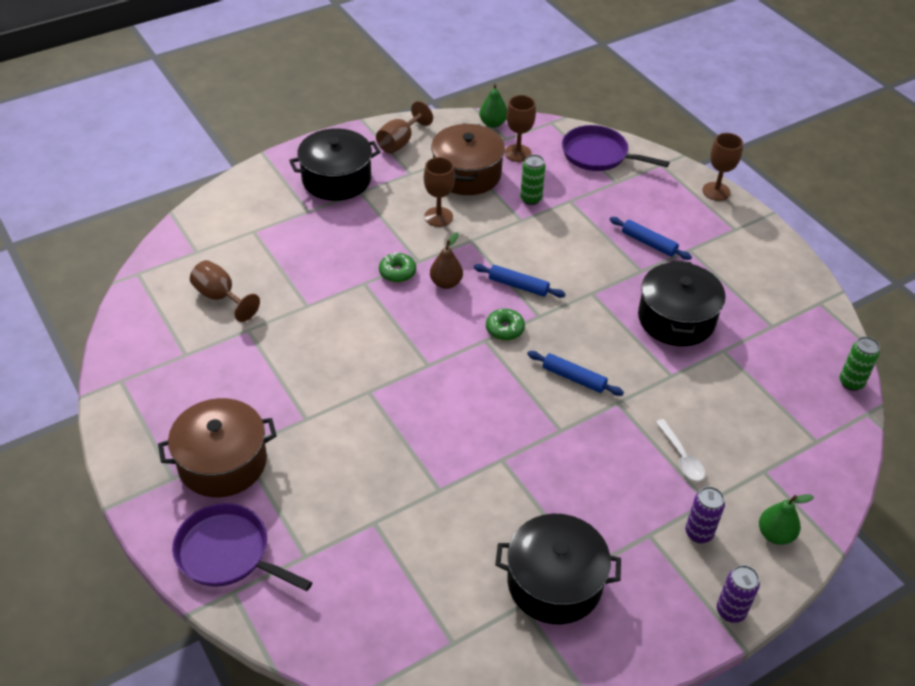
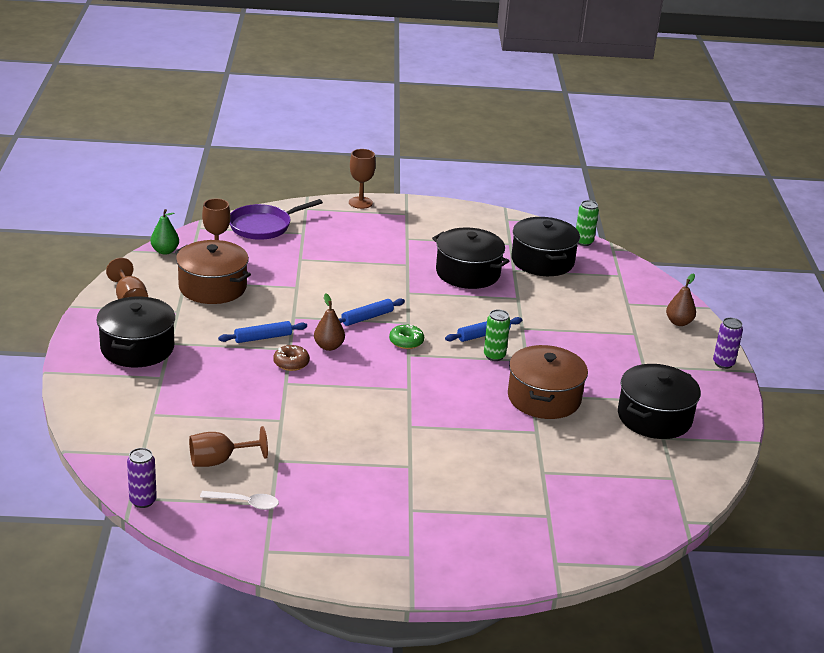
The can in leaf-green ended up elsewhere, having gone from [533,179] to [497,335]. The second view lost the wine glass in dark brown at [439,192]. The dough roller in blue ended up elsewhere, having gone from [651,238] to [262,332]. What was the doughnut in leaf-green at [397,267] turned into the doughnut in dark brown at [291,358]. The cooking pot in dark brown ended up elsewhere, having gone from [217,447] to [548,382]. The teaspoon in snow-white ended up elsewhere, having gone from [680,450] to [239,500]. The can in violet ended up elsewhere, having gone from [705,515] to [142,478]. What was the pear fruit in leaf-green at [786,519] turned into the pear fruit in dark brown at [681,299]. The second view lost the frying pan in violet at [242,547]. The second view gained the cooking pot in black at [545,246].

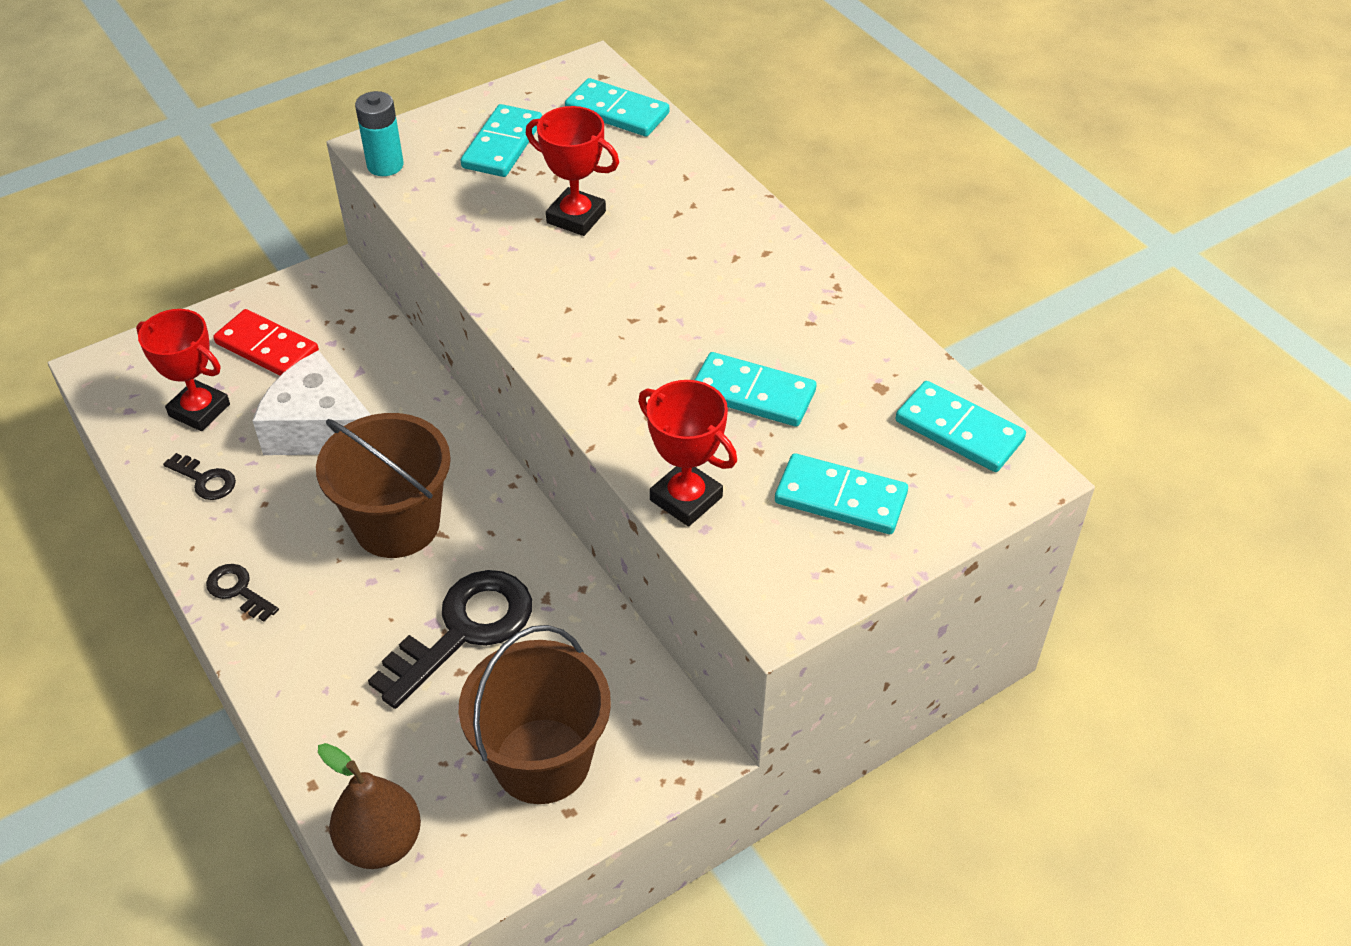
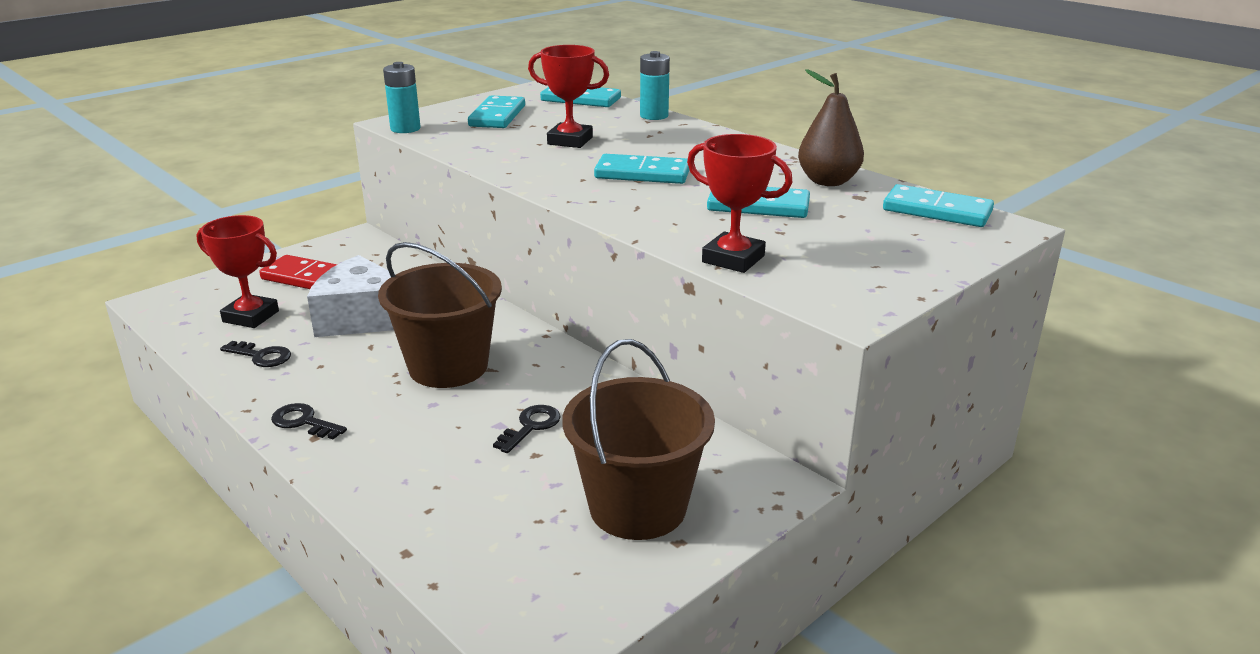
The domino tile in turquoise ended up elsewhere, having gone from [841,493] to [641,169]. The size of the key in black at [450,639] changed by a factor of 0.48. The pear fruit in dark brown ended up elsewhere, having gone from [369,806] to [831,127]. The second view gained the power cell in turquoise at [655,85].

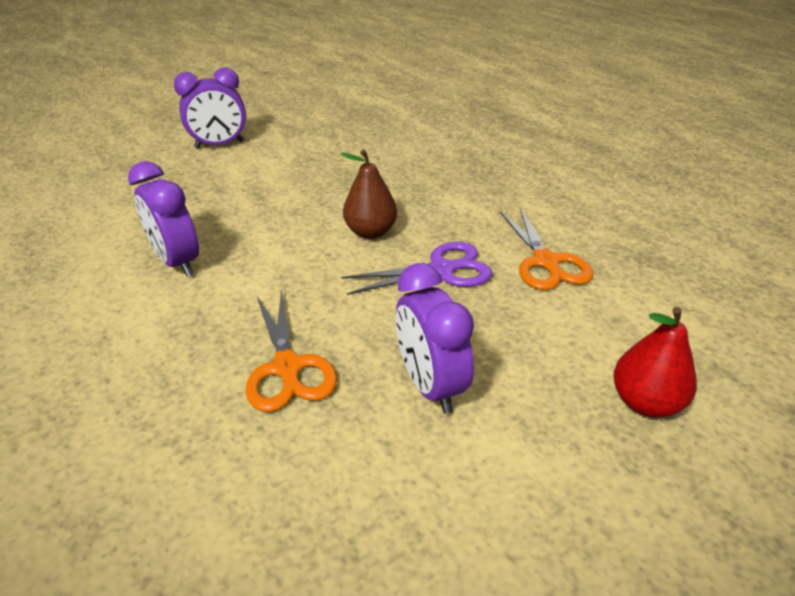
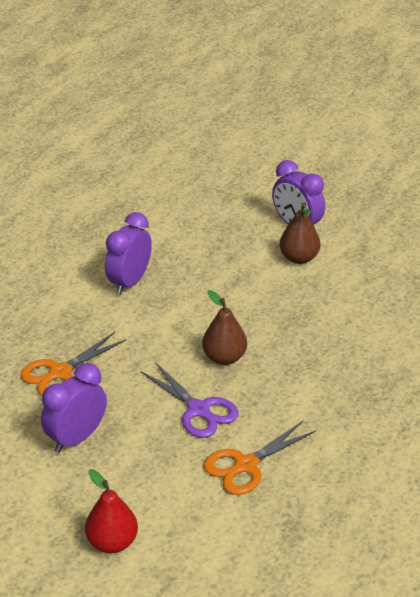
The second view gained the pear fruit in dark brown at [300,233].

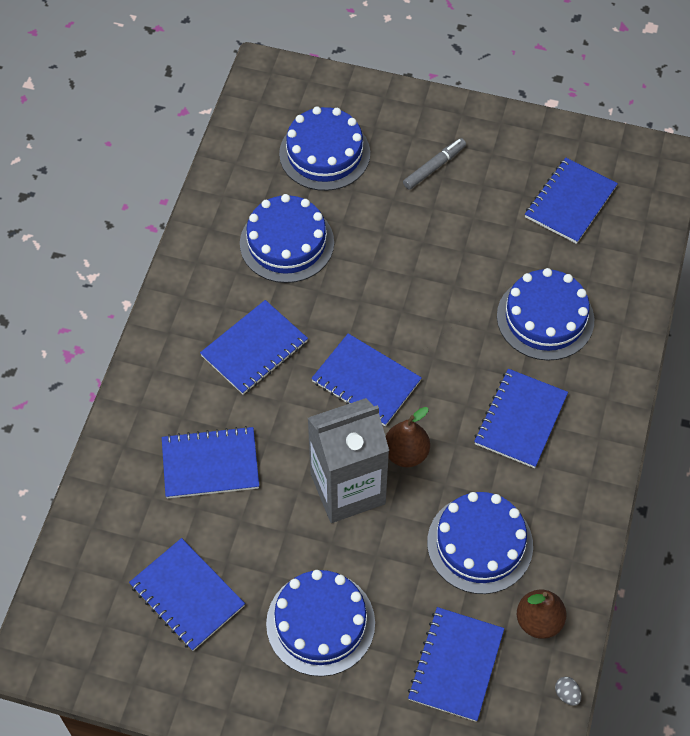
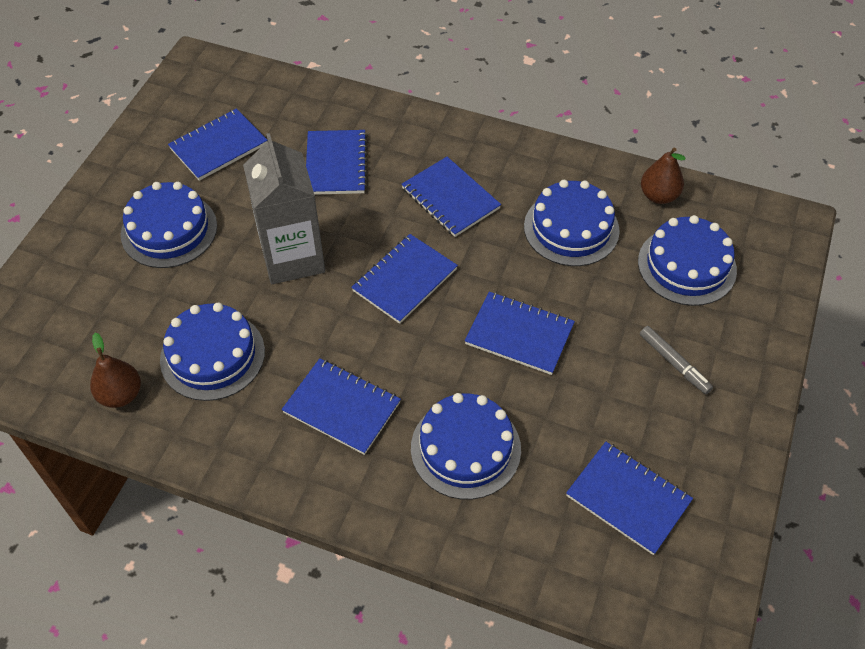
The pear fruit in dark brown ended up elsewhere, having gone from [407,437] to [663,176]. The notebook in blue ended up elsewhere, having gone from [456,664] to [520,333]. The second view lost the toy egg in grey at [568,691].

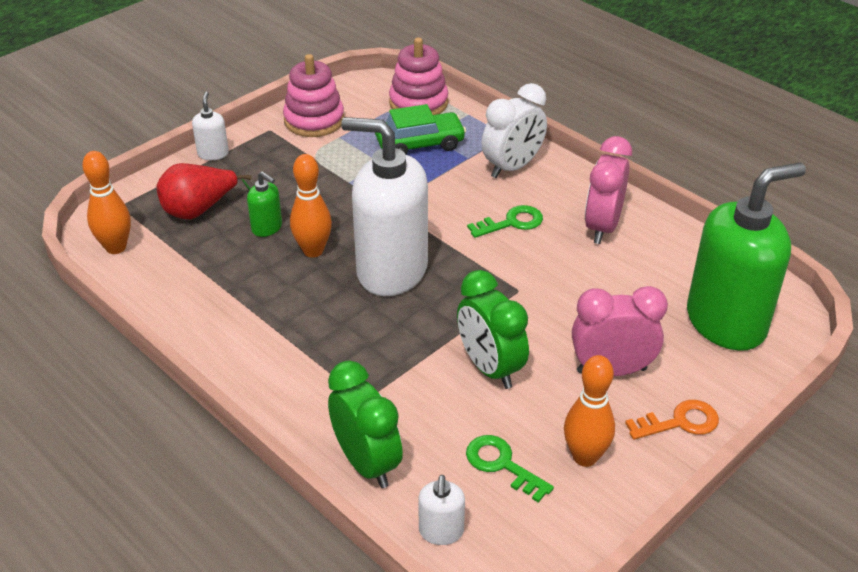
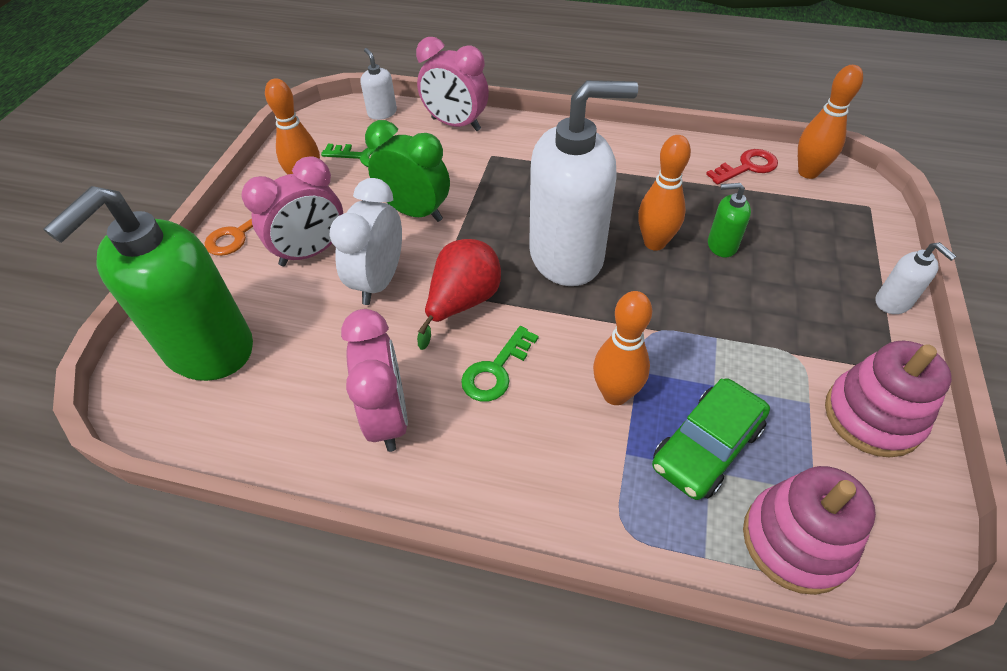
The alarm clock in snow-white ended up elsewhere, having gone from [514,130] to [365,241]. The pear fruit in scarlet ended up elsewhere, having gone from [204,191] to [459,294]. What was the alarm clock in leaf-green at [365,424] turned into the alarm clock in rosy at [452,84]. The second view gained the key in scarlet at [742,167]. The second view gained the tenpin in orange-coloured at [622,348].

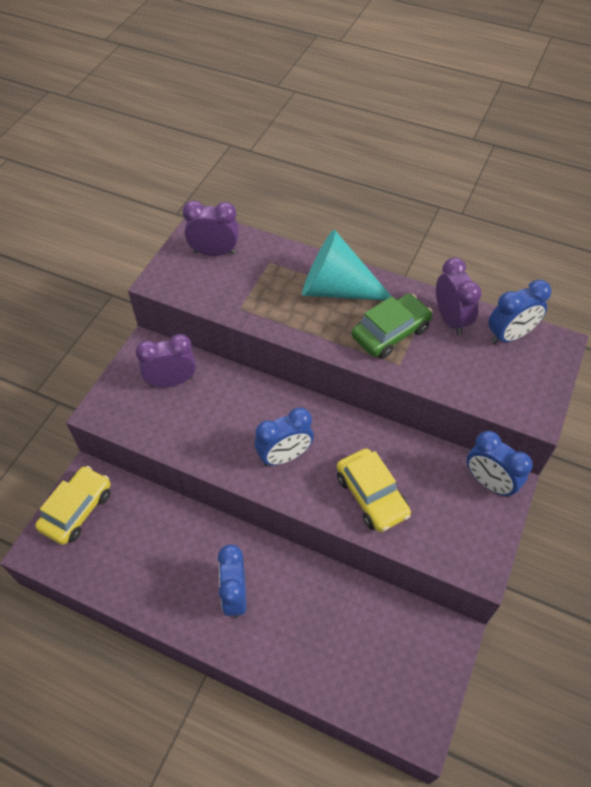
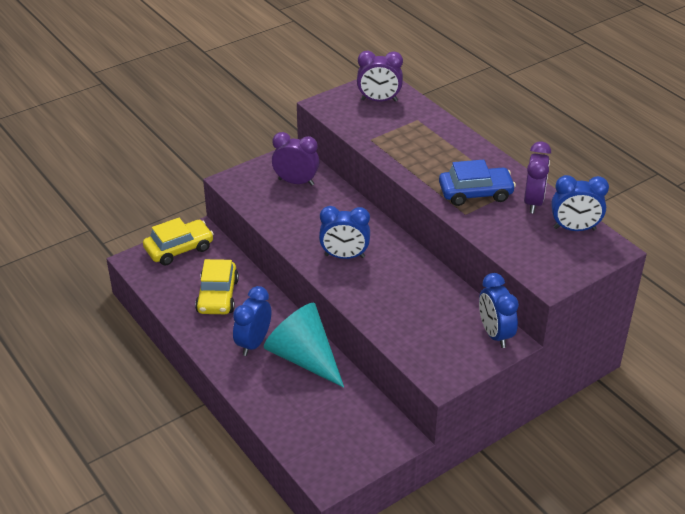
The alarm clock in violet at [211,228] ended up facing another way, 150 degrees clockwise from before. The cone in turquoise ended up elsewhere, having gone from [346,265] to [304,345]. What was the automobile in leaf-green at [392,326] turned into the automobile in blue at [477,183]. The automobile in golden ended up elsewhere, having gone from [374,490] to [217,286].

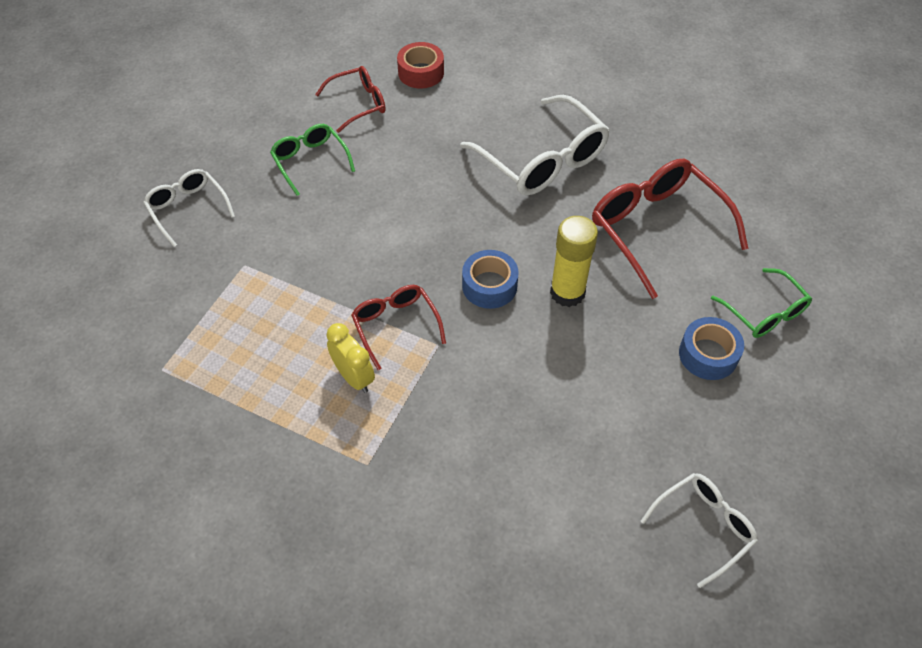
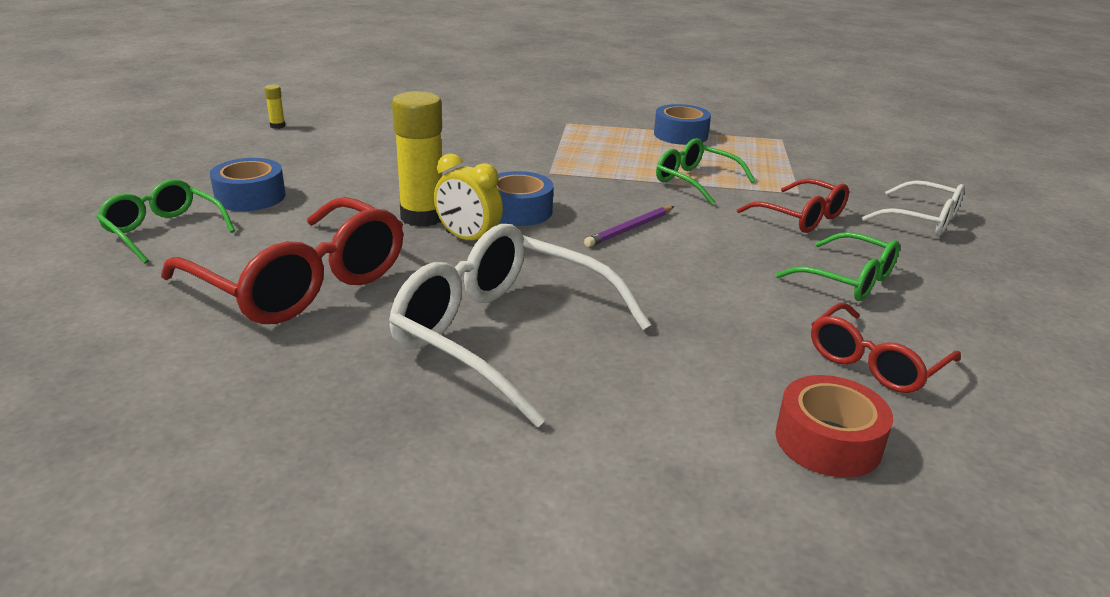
The glasses in scarlet ended up elsewhere, having gone from [398,327] to [793,206]. The alarm clock in golden ended up elsewhere, having gone from [351,358] to [468,196]. Where the glasses in snow-white stood at [699,530], the glue in golden came to stand at [274,107]. The second view gained the roll of tape in blue at [682,124]. The second view gained the glasses in leaf-green at [705,171]. The second view gained the pencil in violet at [629,226].

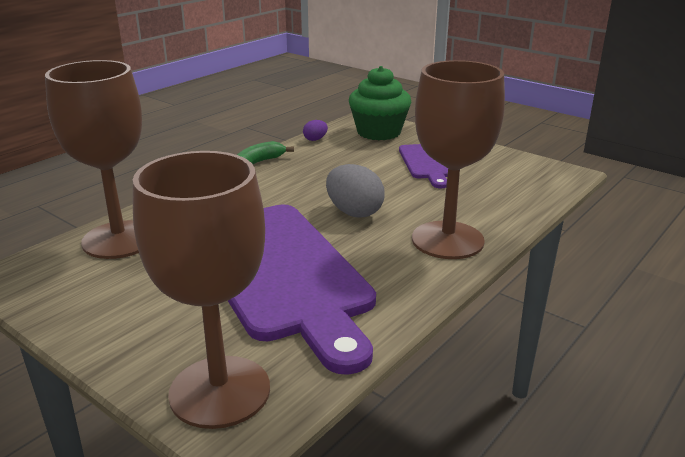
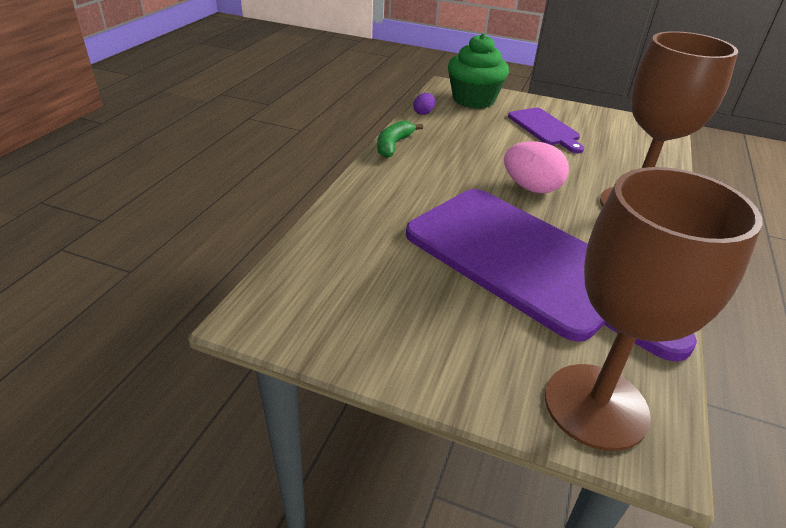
The second view lost the wine glass in dark brown at [93,159]. What was the toy egg in grey at [355,191] turned into the toy egg in rosy at [536,167].

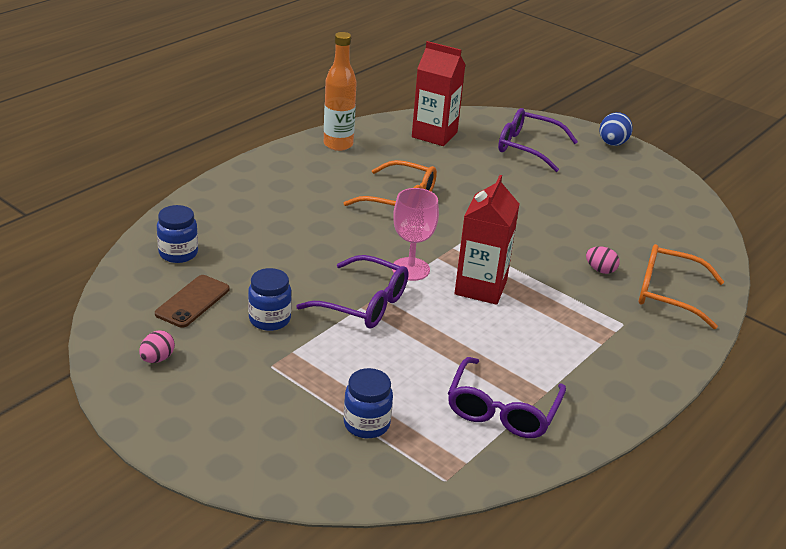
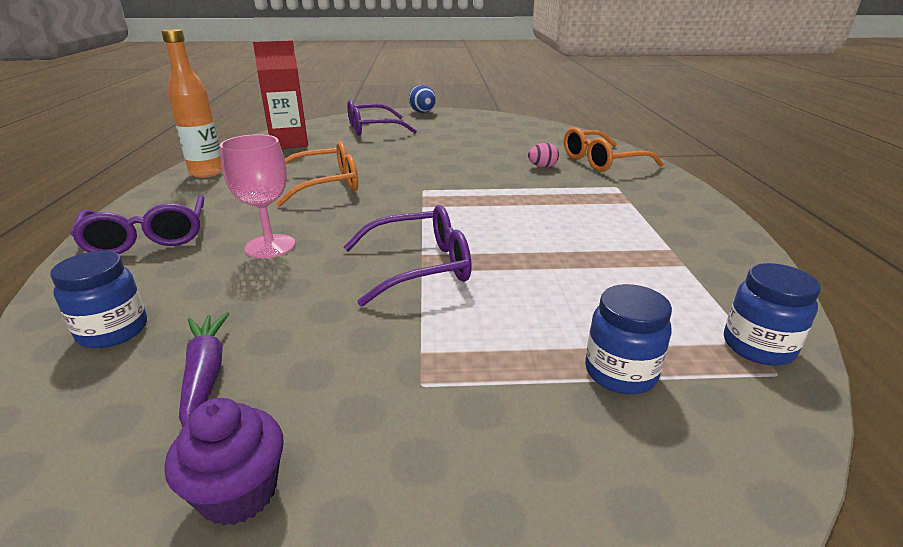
The second view lost the juice carton in scarlet at [486,240]. The wine glass in rosy ended up elsewhere, having gone from [415,234] to [257,196]. The preserve jar in blue ended up elsewhere, having gone from [270,299] to [772,314]. Where the smartphone in dark brown stood at [192,301], the toy carrot in violet came to stand at [204,369]. Where the toy egg in rosy stood at [157,347], the fairy cake in violet came to stand at [224,462]. The glasses in violet ended up elsewhere, having gone from [507,397] to [137,224].

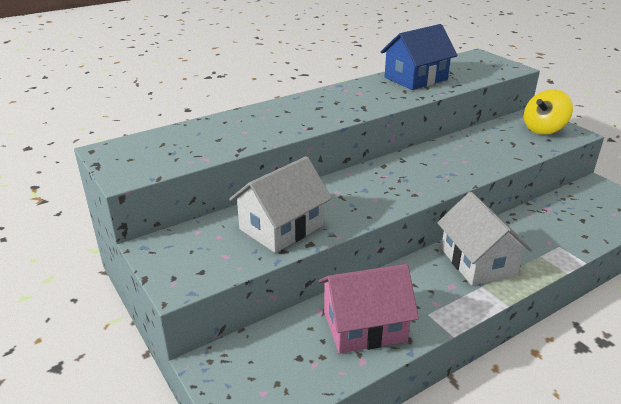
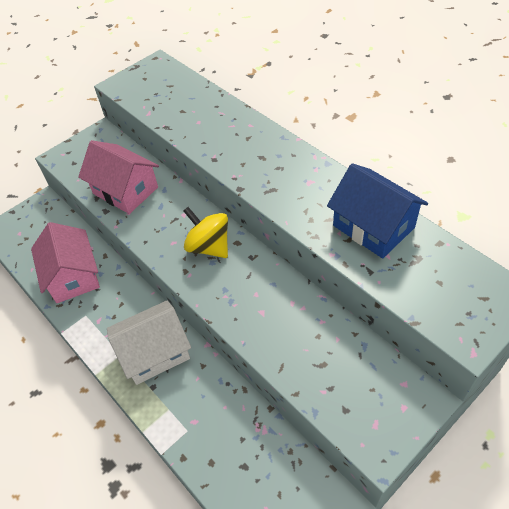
The toy top in golden ended up elsewhere, having gone from [548,112] to [205,232]. What was the house in snow-white at [280,204] turned into the house in rosy at [118,177].

